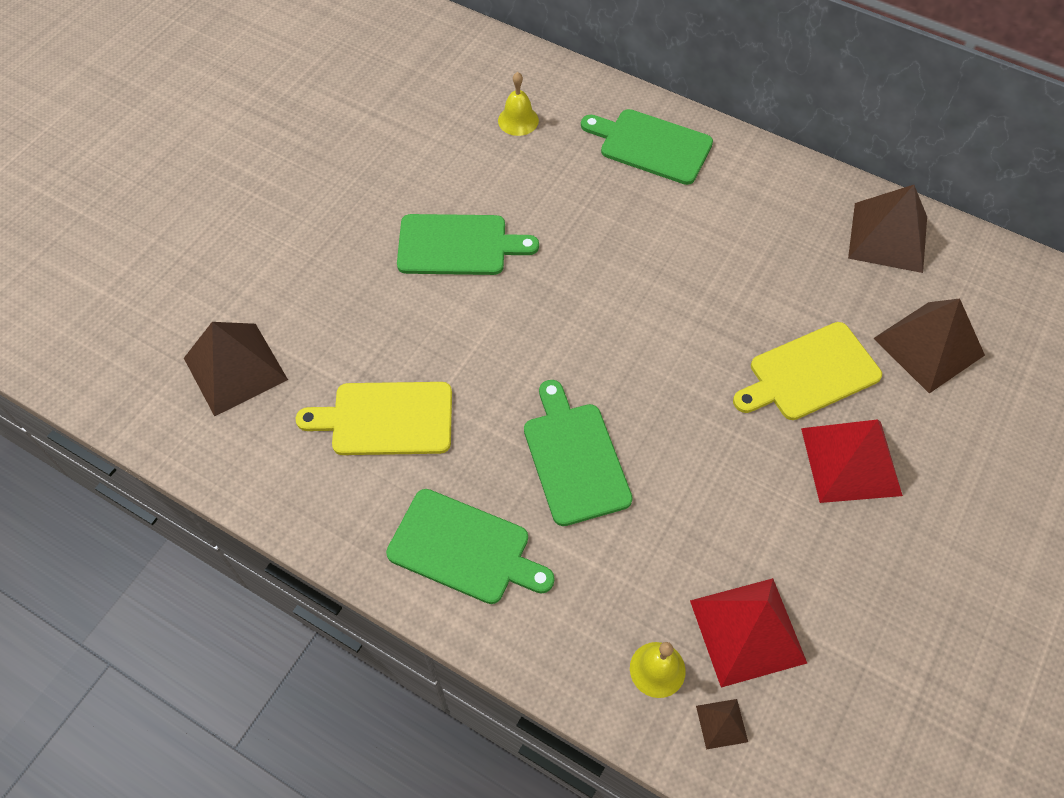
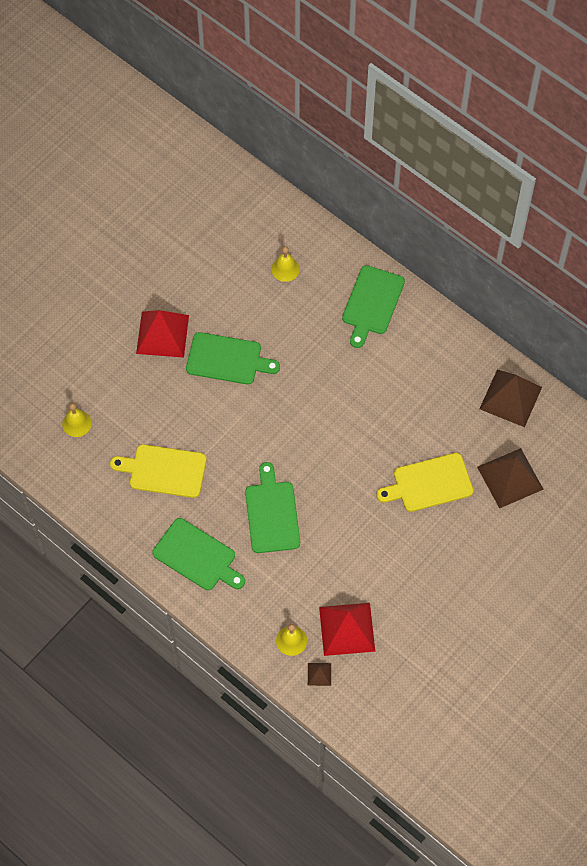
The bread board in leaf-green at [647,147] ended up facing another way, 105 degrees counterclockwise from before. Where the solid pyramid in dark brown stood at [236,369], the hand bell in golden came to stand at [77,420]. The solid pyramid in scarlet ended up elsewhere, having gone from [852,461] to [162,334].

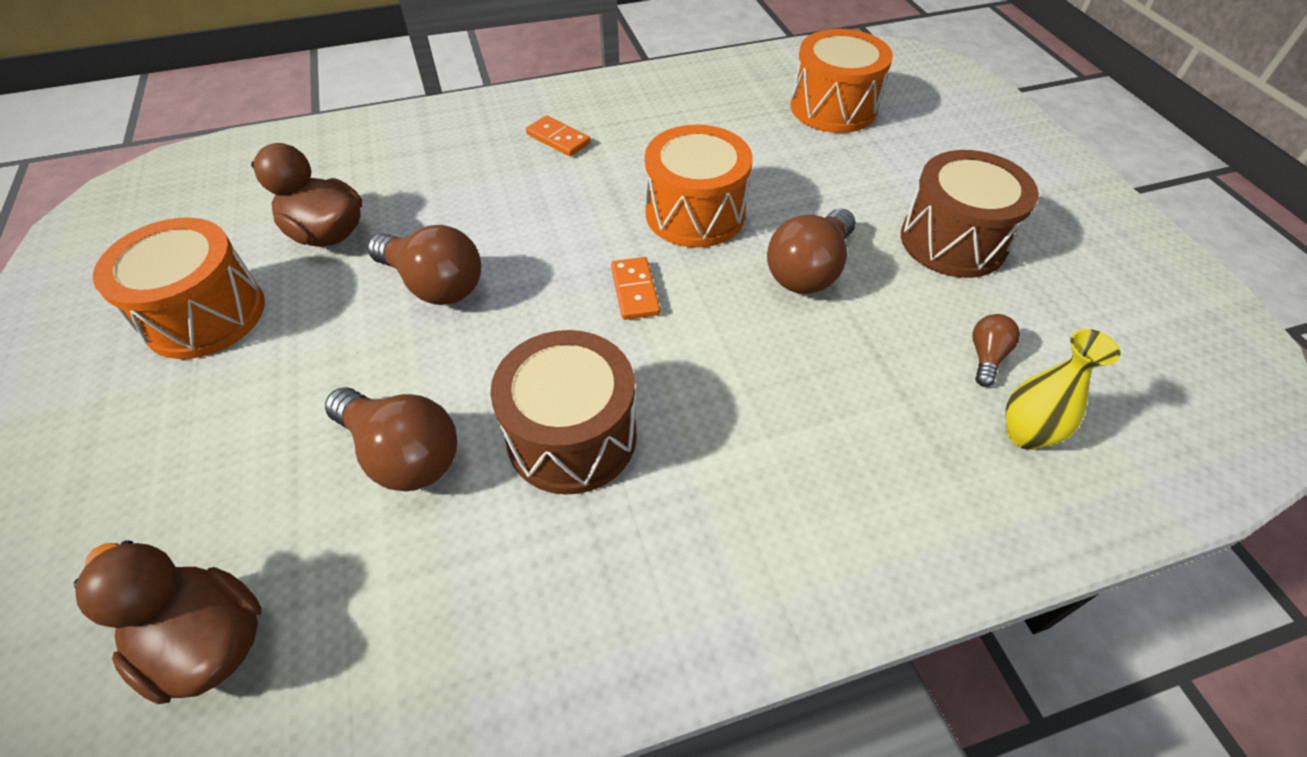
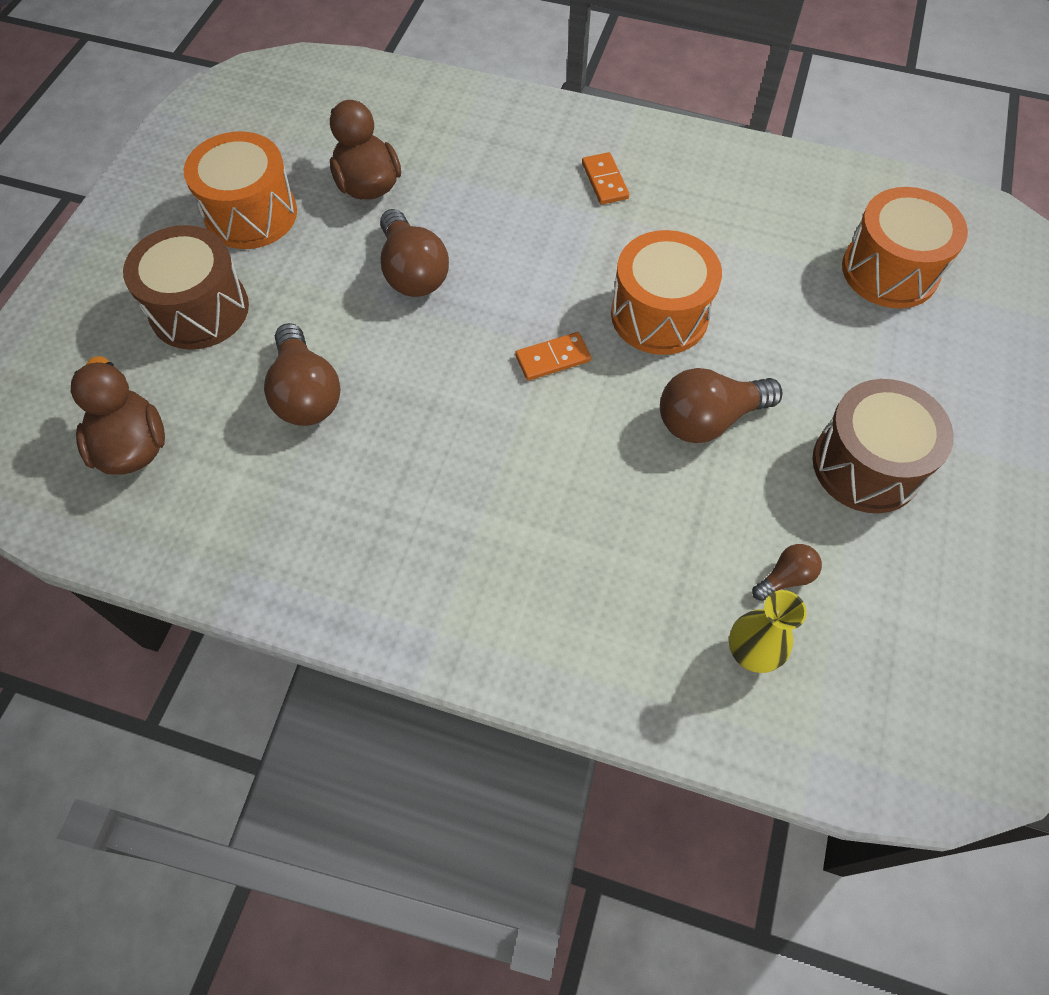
The domino tile in orange-coloured at [635,288] ended up facing another way, 45 degrees clockwise from before. The toy drum in dark brown ended up elsewhere, having gone from [563,412] to [186,287].

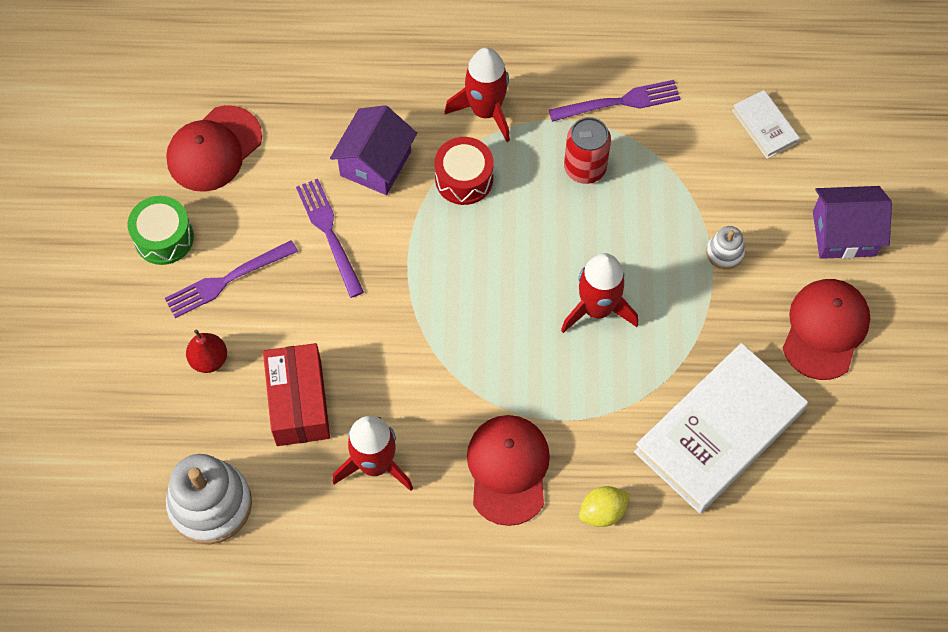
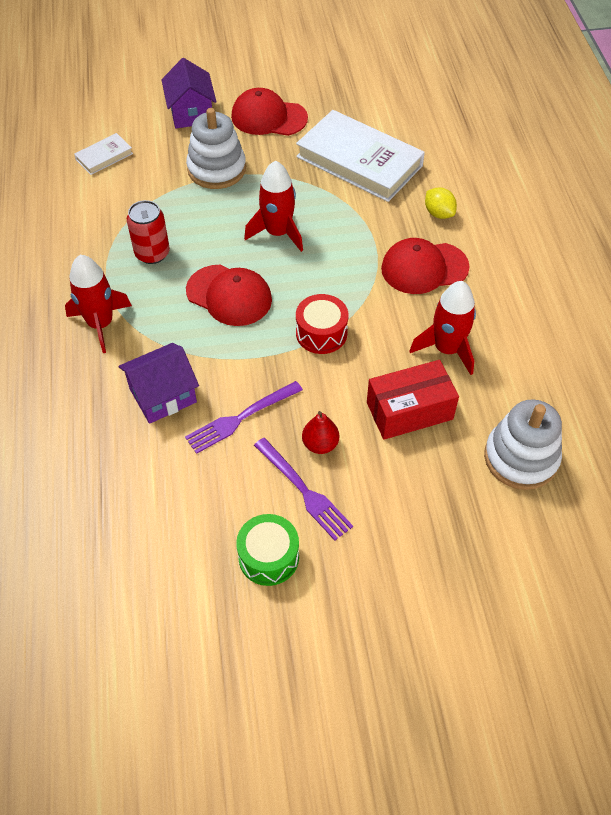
The second view lost the fork in violet at [615,101]. The peaked cap in scarlet ended up elsewhere, having gone from [214,148] to [229,295]. The house in violet at [373,150] ended up facing another way, 45 degrees counterclockwise from before. The toy drum in scarlet ended up elsewhere, having gone from [464,171] to [322,324]. The size of the stacking rings in snow-white at [725,247] changed by a factor of 2.06. The pear fruit in scarlet ended up elsewhere, having gone from [206,351] to [320,432].

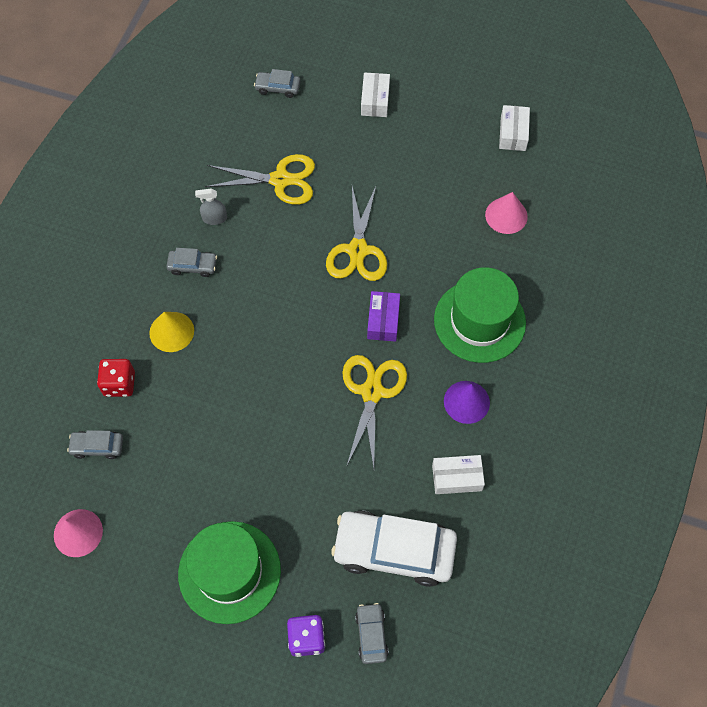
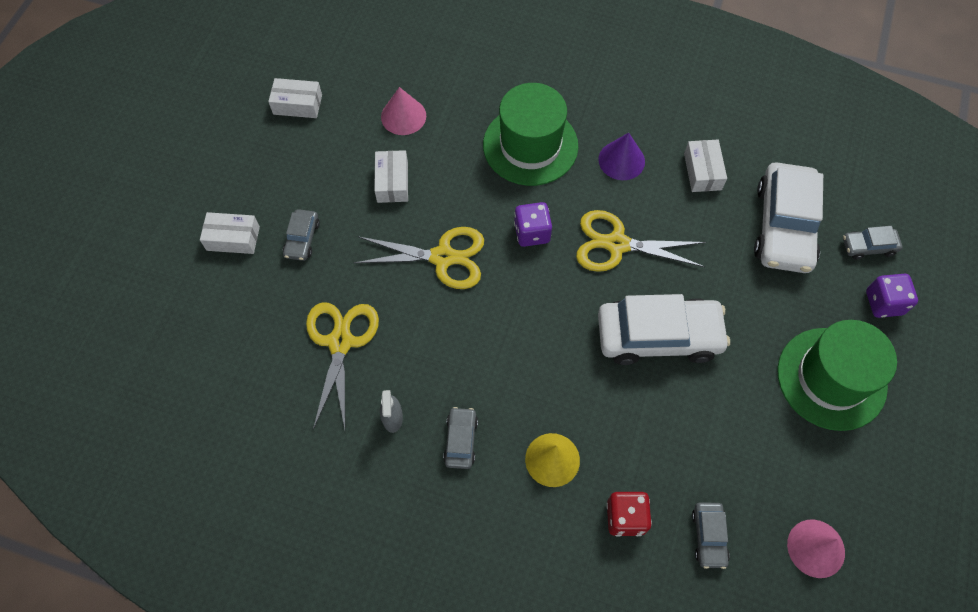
The automobile in grey ended up elsewhere, having gone from [277,83] to [301,235]. Where the parcel in violet stood at [383,316], the die in violet came to stand at [533,224]. The second view gained the parcel in snow-white at [391,176]. The second view gained the automobile in snow-white at [664,329].

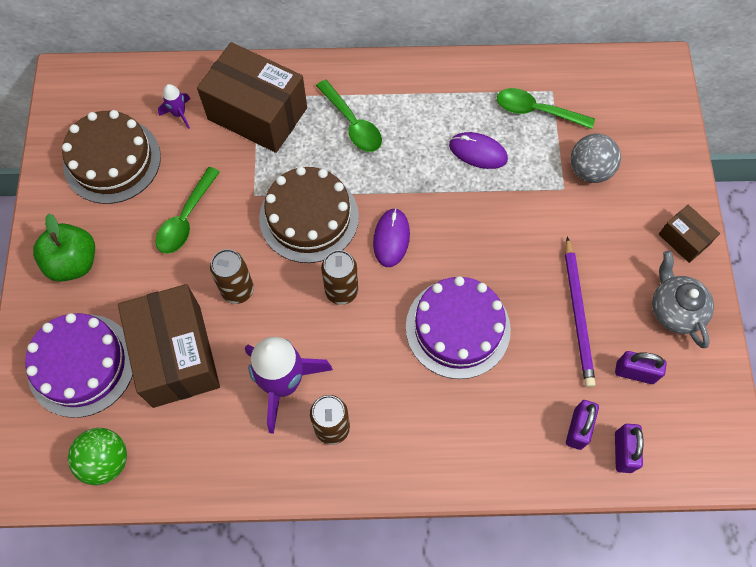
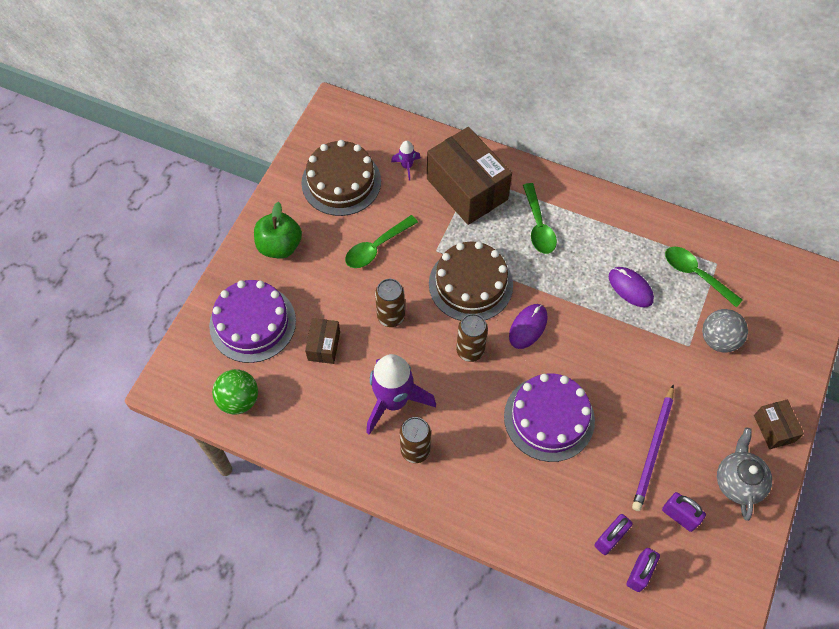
The size of the parcel in dark brown at [169,346] changed by a factor of 0.48.

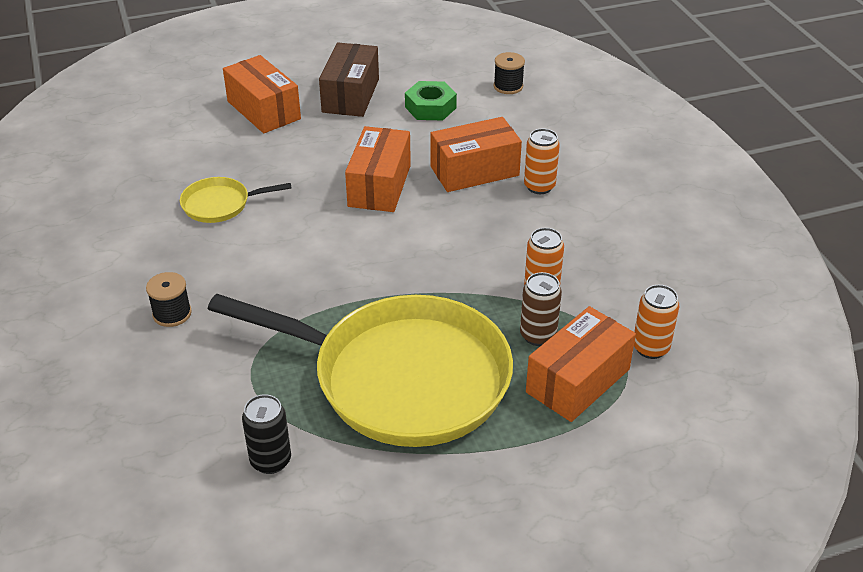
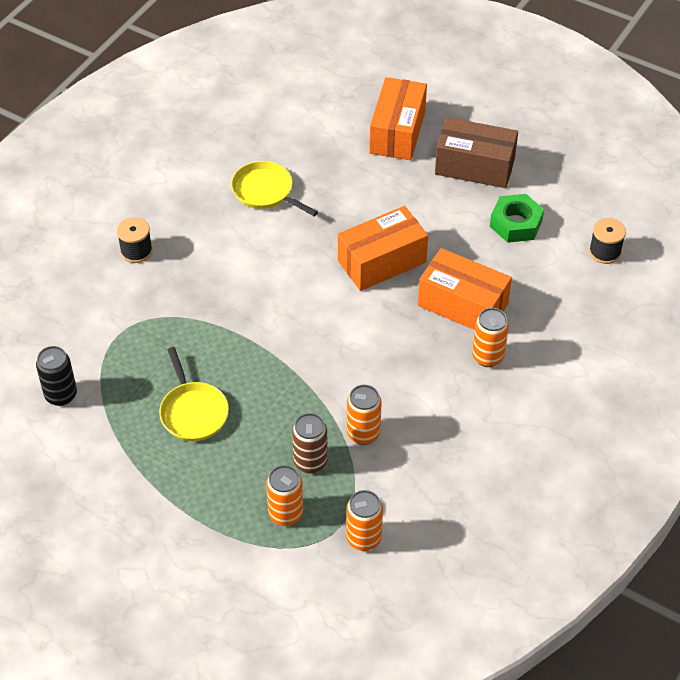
The parcel in dark brown at [349,79] ended up facing another way, 45 degrees clockwise from before. The size of the frying pan in golden at [360,370] changed by a factor of 0.42. Where the parcel in orange-coloured stood at [581,364], the can in orange-coloured came to stand at [284,495].

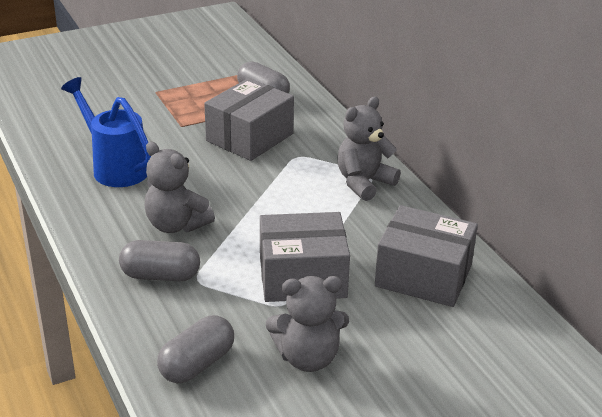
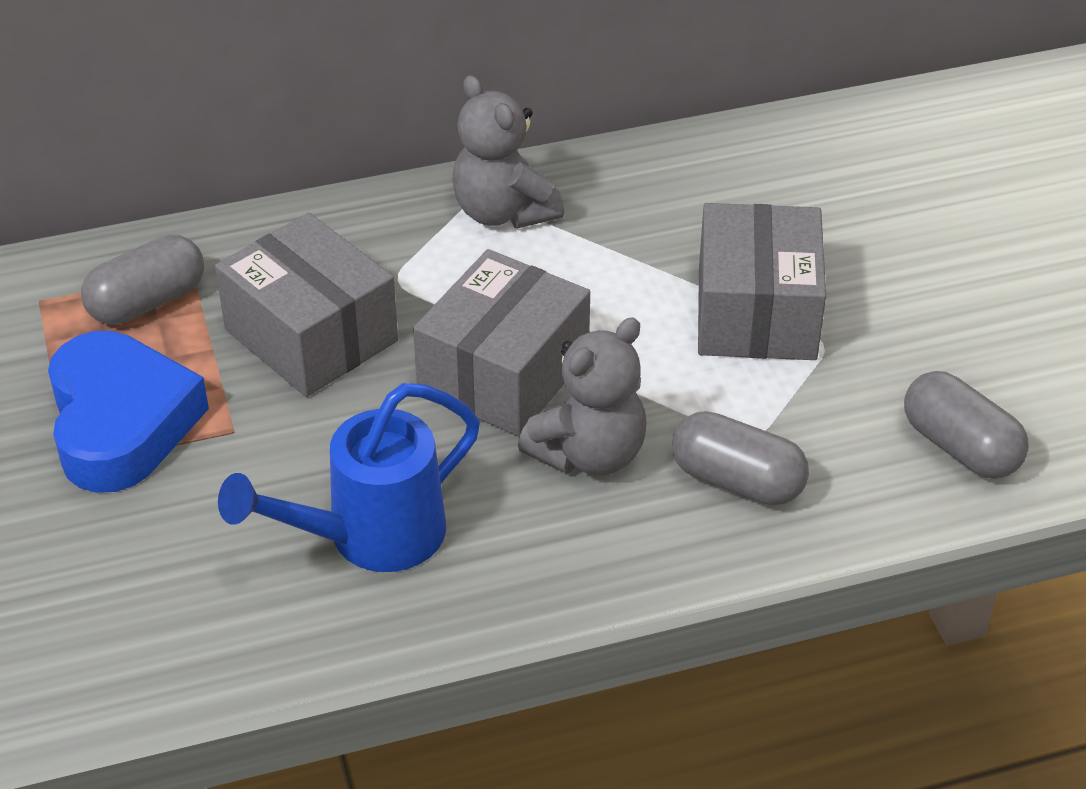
The parcel in grey ended up elsewhere, having gone from [426,256] to [501,342]. The pill shape in grey at [159,260] ended up facing another way, 75 degrees counterclockwise from before. The second view lost the stuffed bear in grey at [307,324]. The second view gained the heart in blue at [128,412].

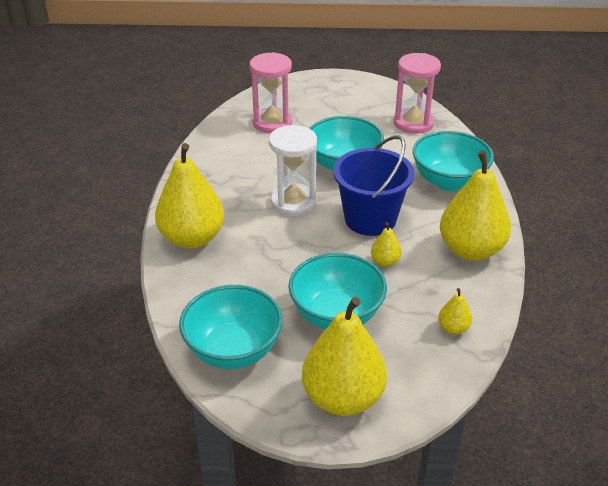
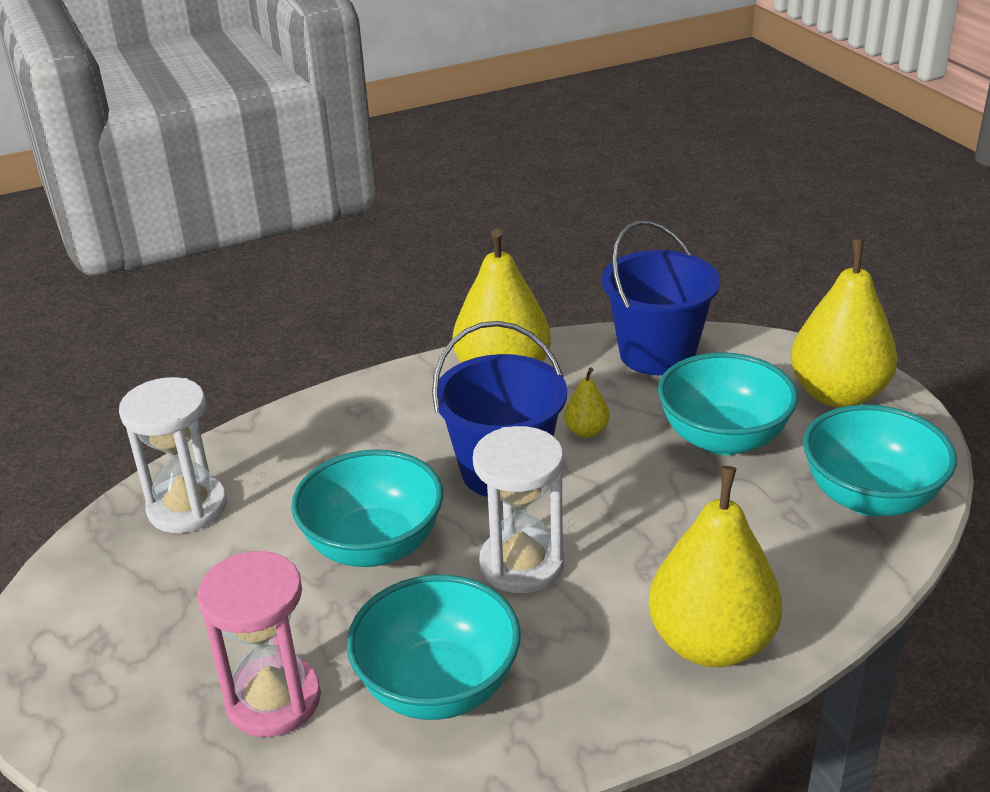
What was the sandglass in rosy at [417,93] turned into the sandglass in snow-white at [173,455]. The serving bowl in turquoise ended up elsewhere, having gone from [453,161] to [434,647]. Where the pear fruit in golden stood at [455,311], the pail in blue came to stand at [661,297].

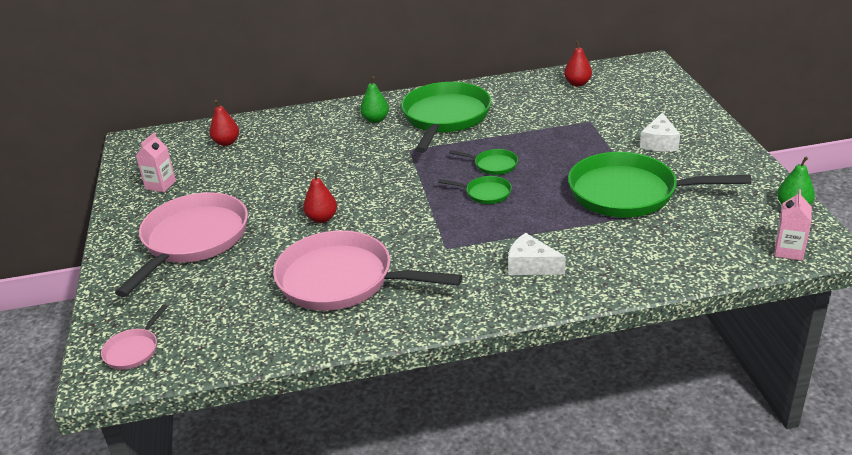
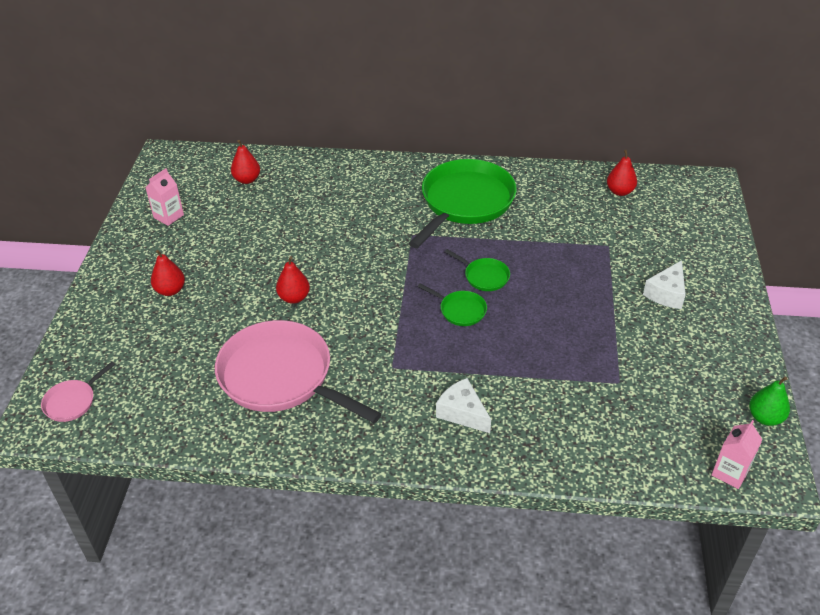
The second view lost the pear fruit in leaf-green at [374,99]. The second view lost the frying pan in leaf-green at [659,184]. Where the frying pan in rosy stood at [181,244], the pear fruit in scarlet came to stand at [168,273].

